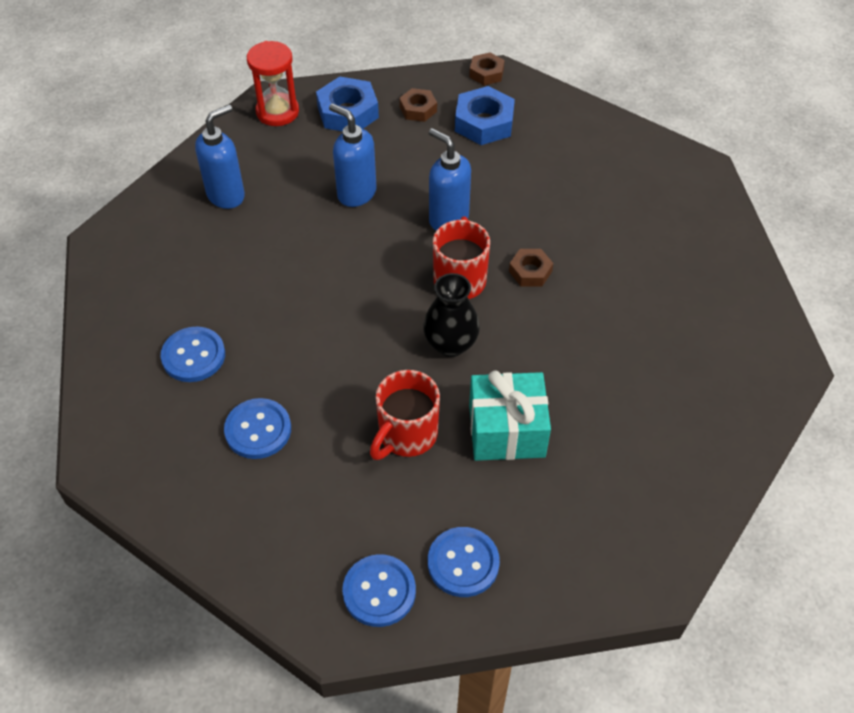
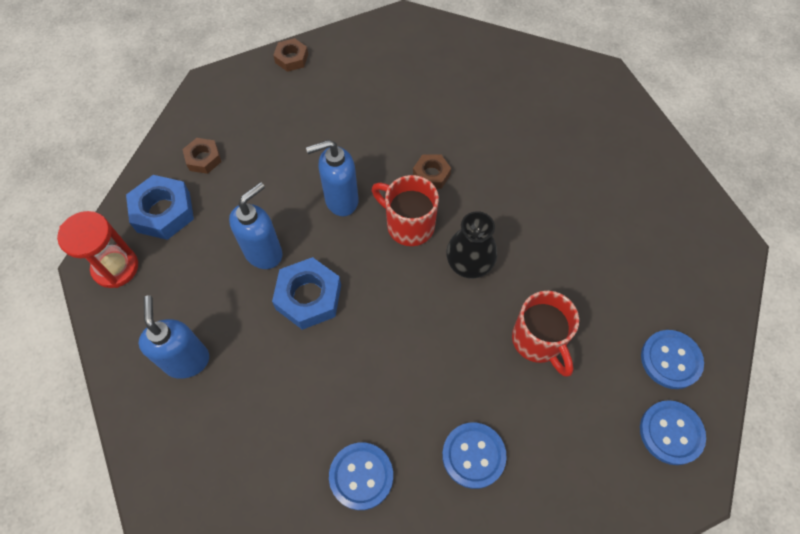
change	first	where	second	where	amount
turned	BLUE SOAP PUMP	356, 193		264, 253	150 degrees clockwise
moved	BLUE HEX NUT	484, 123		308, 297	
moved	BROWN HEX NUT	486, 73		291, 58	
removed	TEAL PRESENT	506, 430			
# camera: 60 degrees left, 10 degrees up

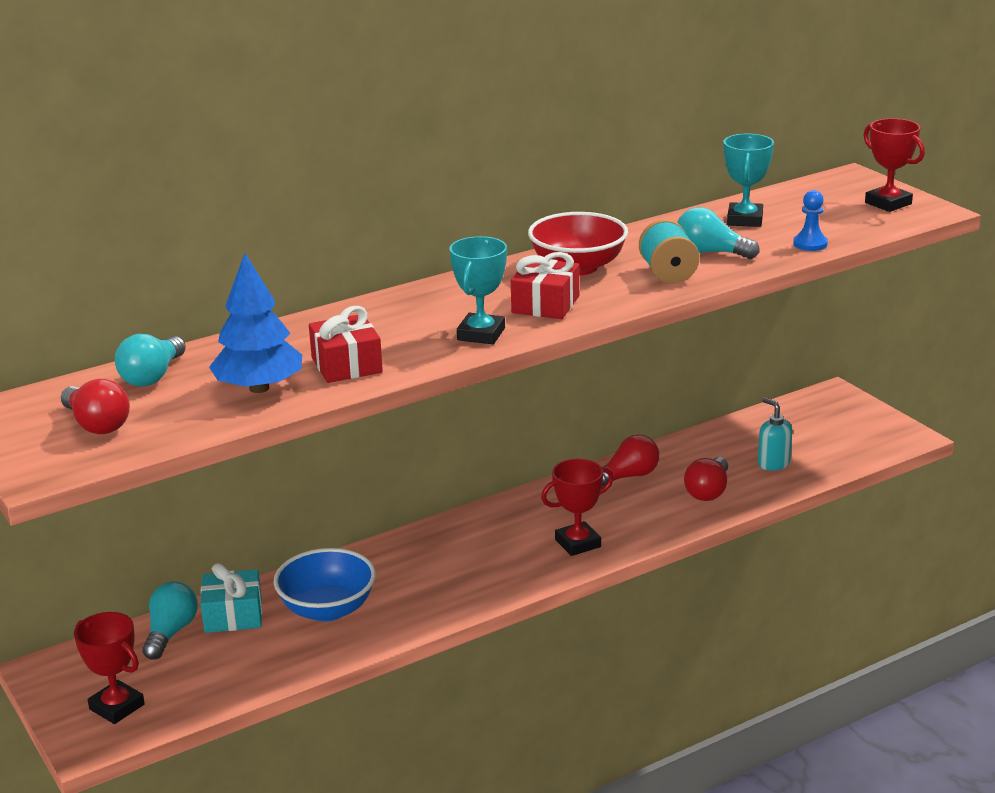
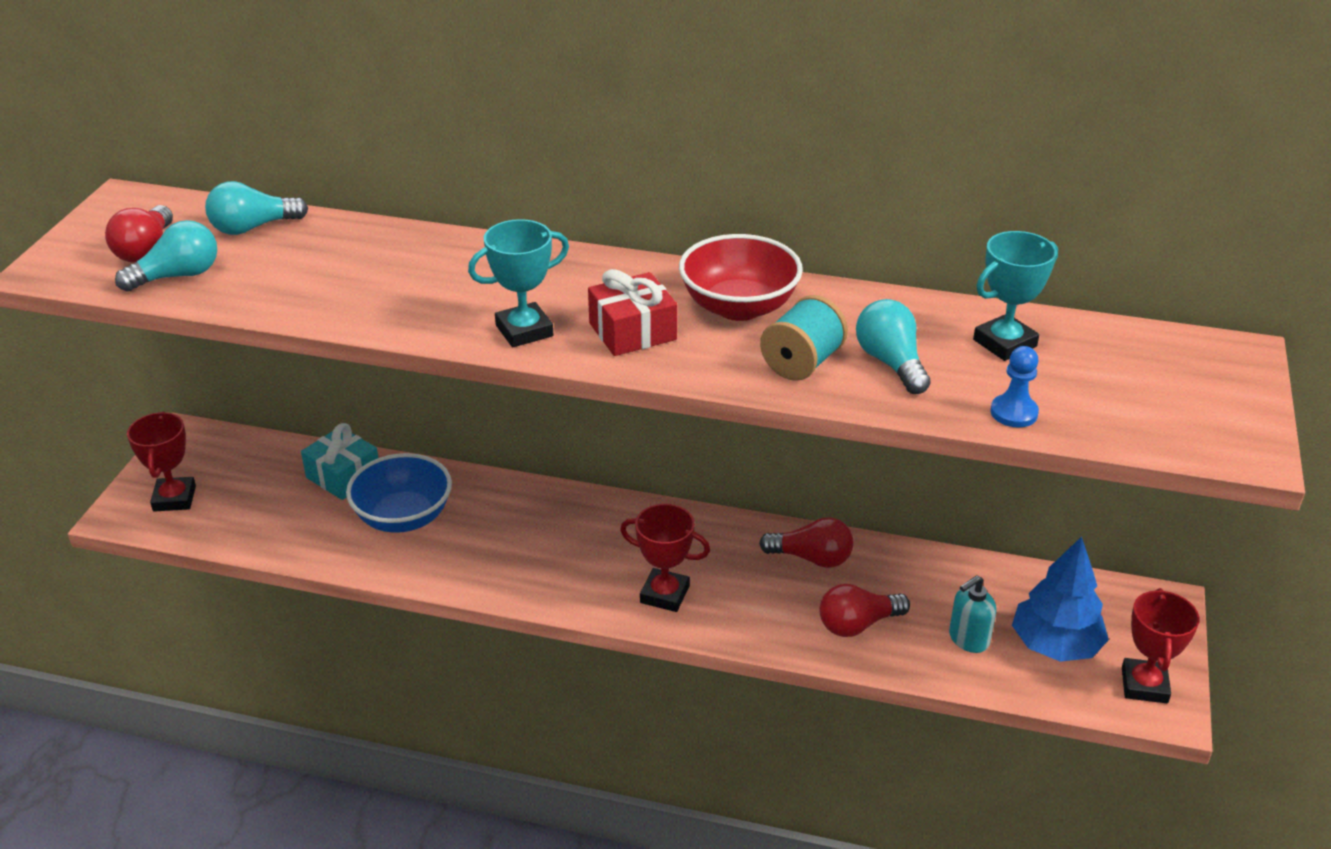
change	first	where	second	where	amount
moved	TEAL LIGHT BULB	170, 633		178, 276	
moved	BLUE TOY TREE	259, 388		1055, 645	
removed	SCARLET PRESENT	346, 365			
turned	TEAL SOAP PUMP	773, 463		968, 639	135 degrees counterclockwise
moved	SCARLET TROPHY	888, 203		1144, 685	
# camera: 45 degrees right, 10 degrees up

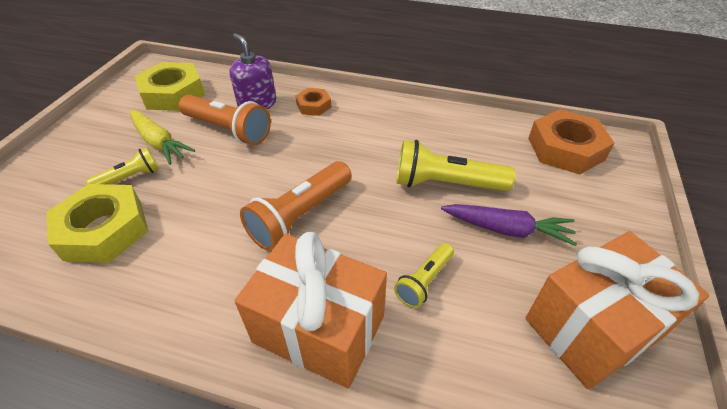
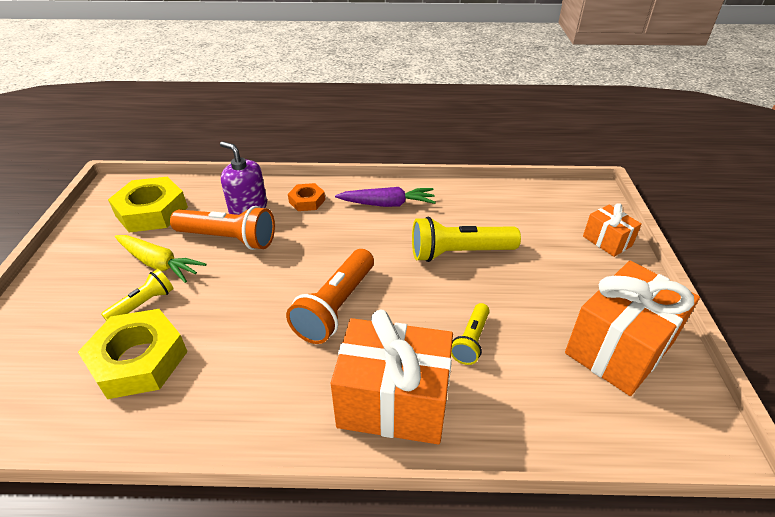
change	first	where	second	where	amount
moved	PURPLE CARROT	506, 229		387, 204	
removed	ORANGE-COLOURED HEX NUT	565, 149			
added			ORANGE-COLOURED PRESENT	607, 241	
# camera: 15 degrees left, 5 degrees down

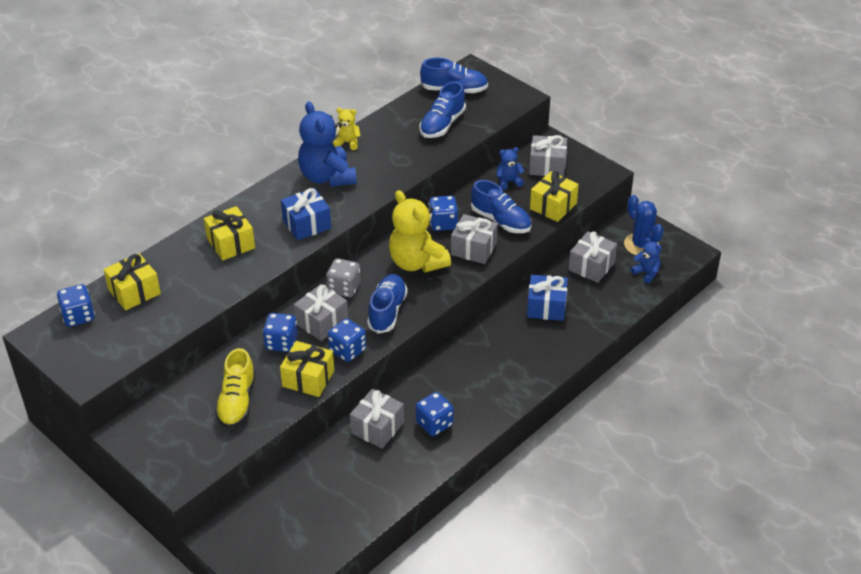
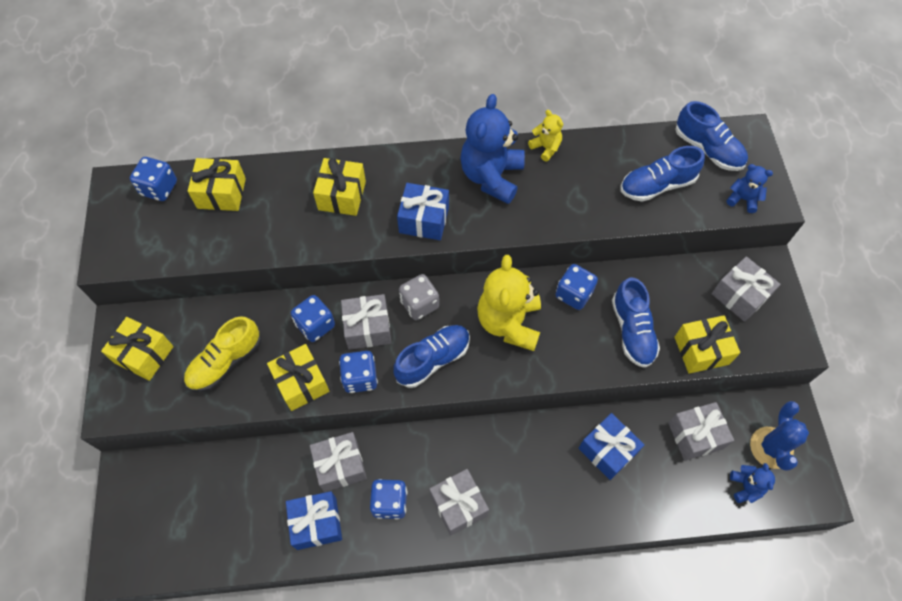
change	first	where	second	where	amount
moved	GRAY PRESENT	473, 249		458, 505	
moved	BLUE TEDDY BEAR	508, 181		743, 199	
added			BRIGHT YELLOW PRESENT	144, 354	
added			BLUE PRESENT	317, 523	
# camera: 40 degrees right, 20 degrees up

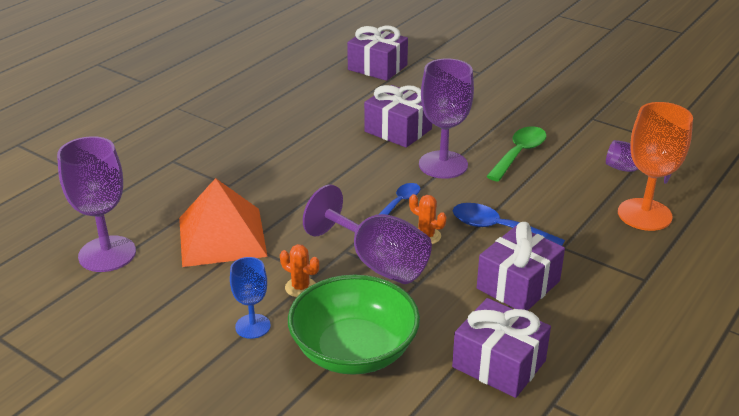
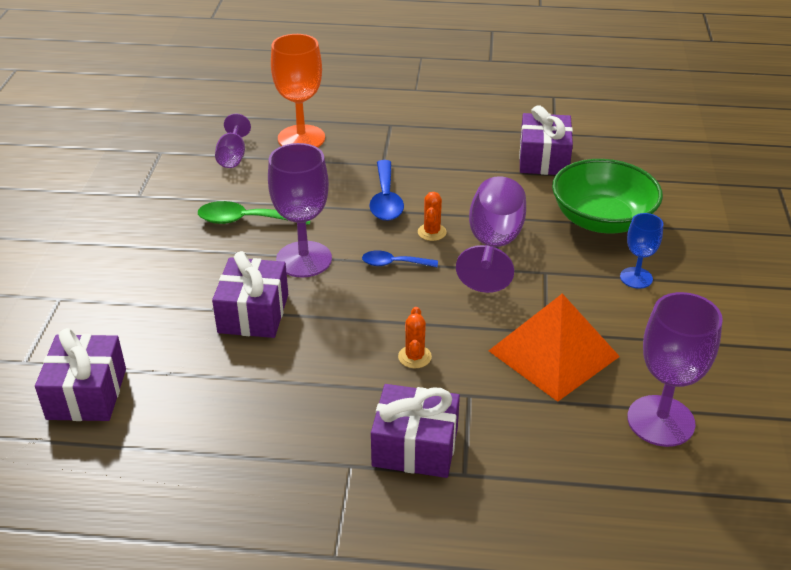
change	first	where	second	where	amount
moved	ORANGE-COLOURED SAGUARO CACTUS	300, 287		414, 357	
moved	PURPLE PRESENT	518, 285		415, 447	
# camera: 120 degrees left, 5 degrees up

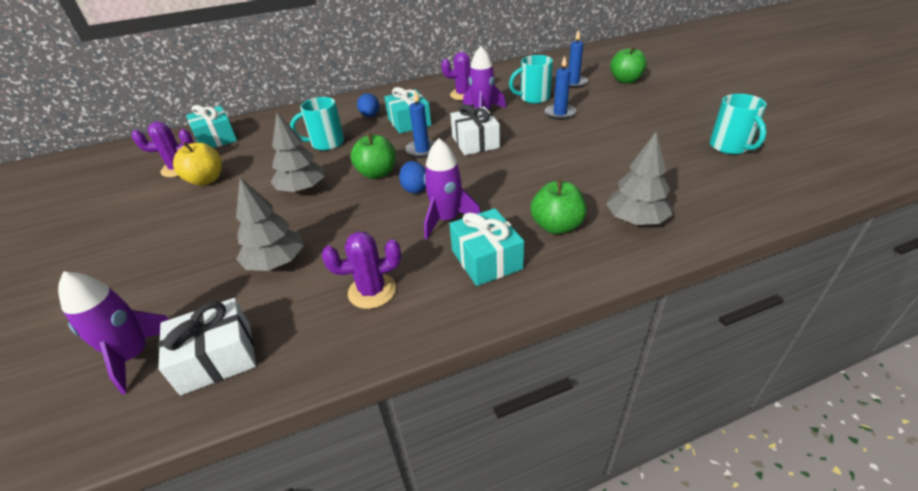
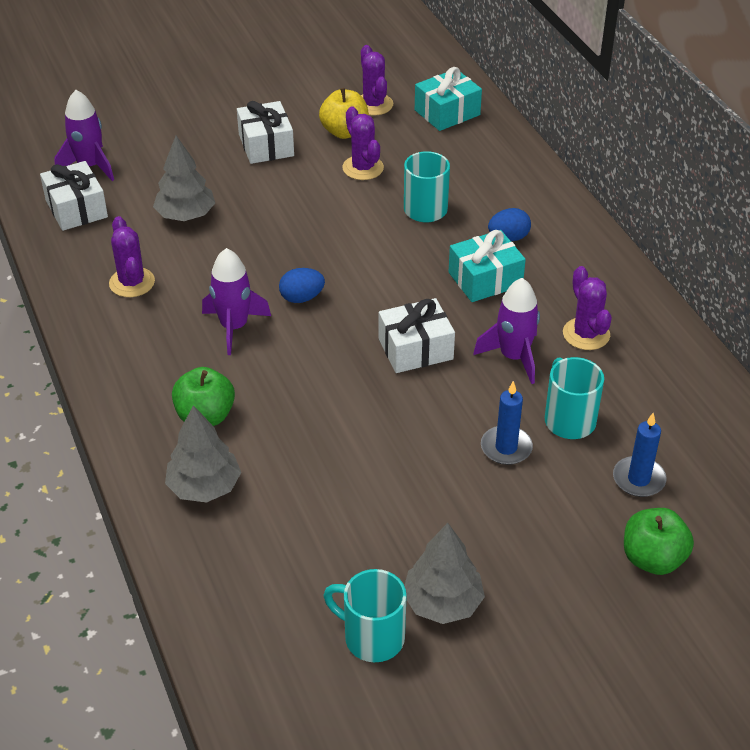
change	first	where	second	where	amount
moved	GRAY TOY TREE	302, 189		443, 602	
removed	EMERALD TOY APPLE	377, 173			
removed	BLUE PILLAR CANDLE	422, 150			
removed	TEAL PRESENT	486, 259			
turned	TEAL MUG	730, 147		372, 637	45 degrees clockwise
added			WHITE PRESENT	266, 145	
added			PURPLE SAGUARO CACTUS	363, 168	
# camera: 85 degrees right, 5 degrees up

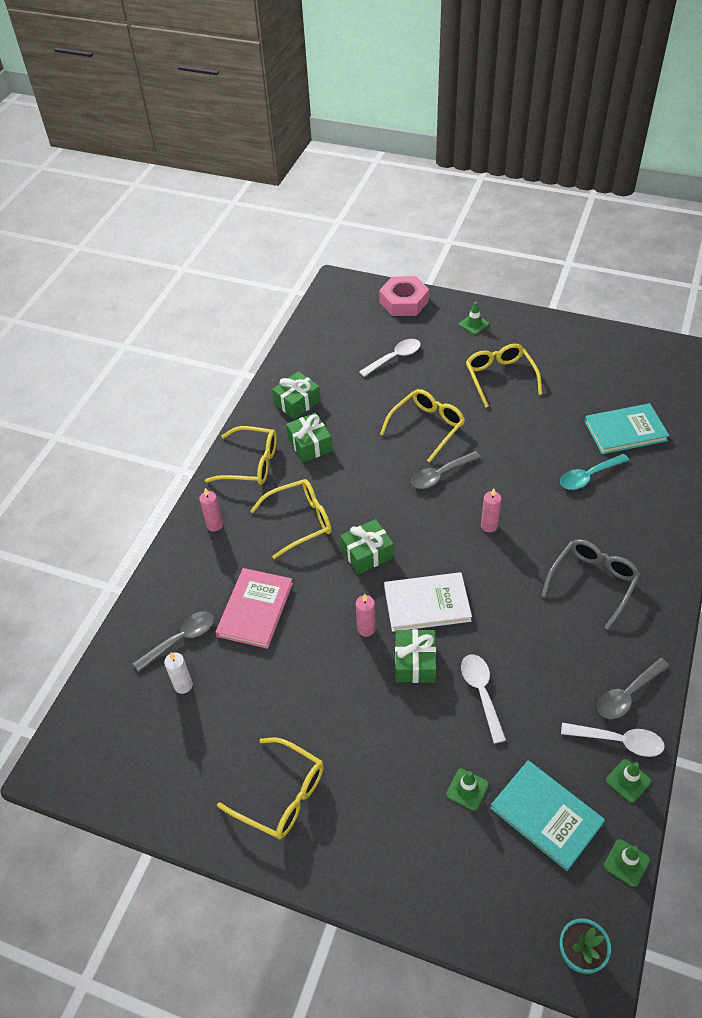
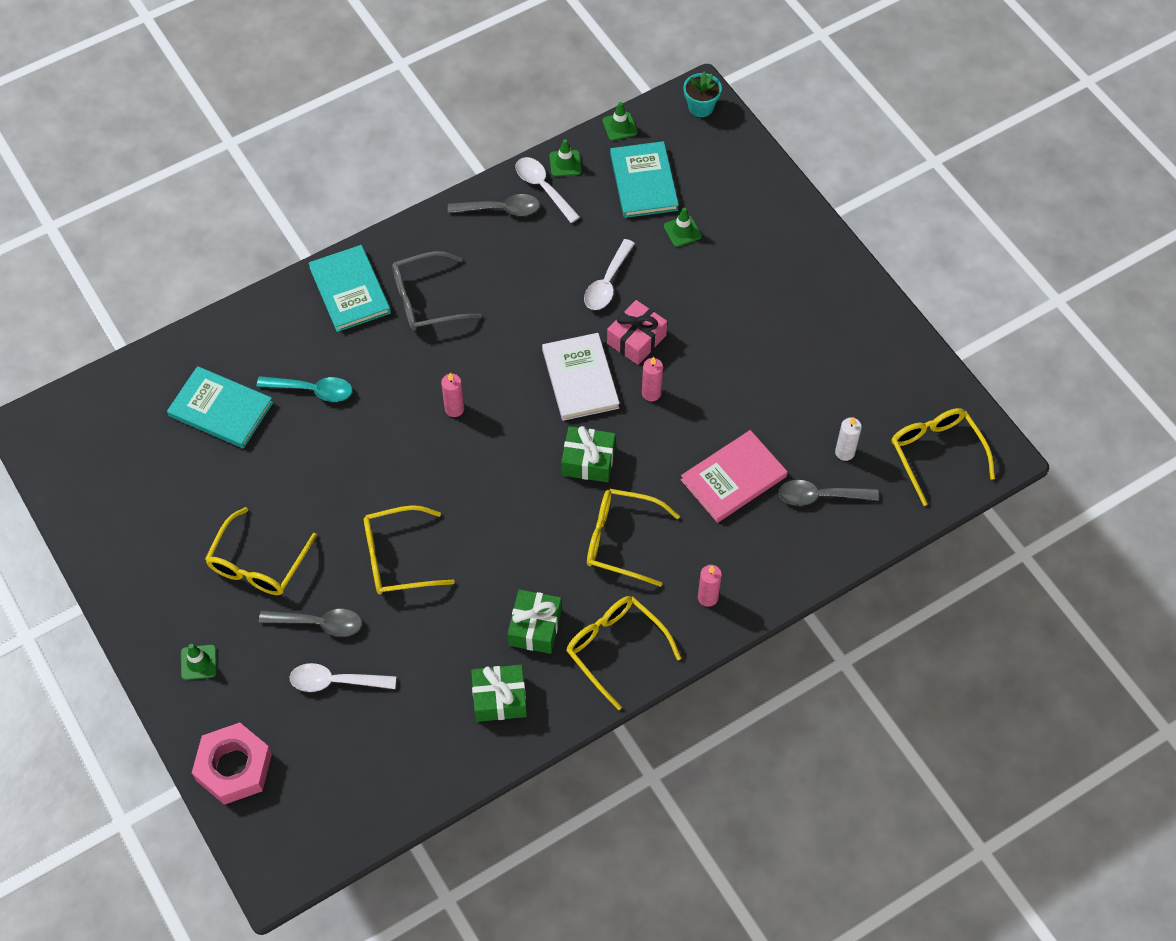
change	first	where	second	where	amount
moved	BRIGHT YELLOW GLASSES	281, 795		936, 453	
turned	WHITE BOOK	427, 604		580, 379	45 degrees clockwise
recoloured	EMERALD PRESENT	415, 662	ROSE-PINK PRESENT	636, 339	
moved	GRAY SPOON	440, 475		319, 623	
added			TEAL BOOK	350, 290	
# camera: 145 degrees left, 10 degrees up

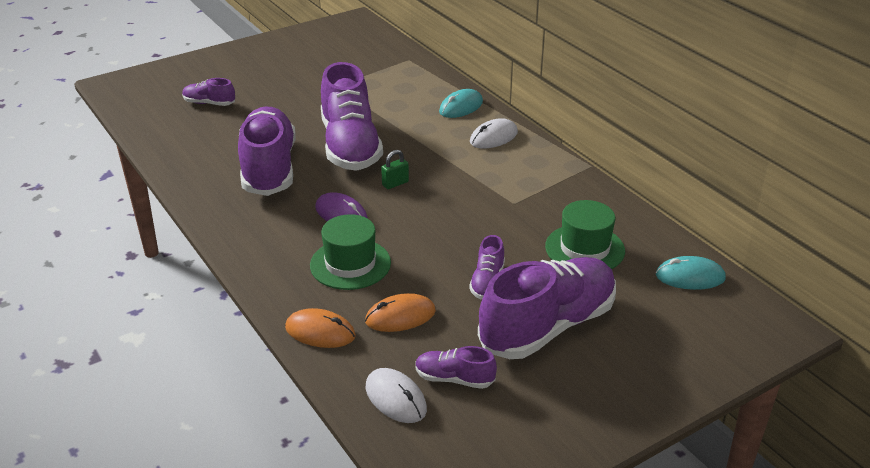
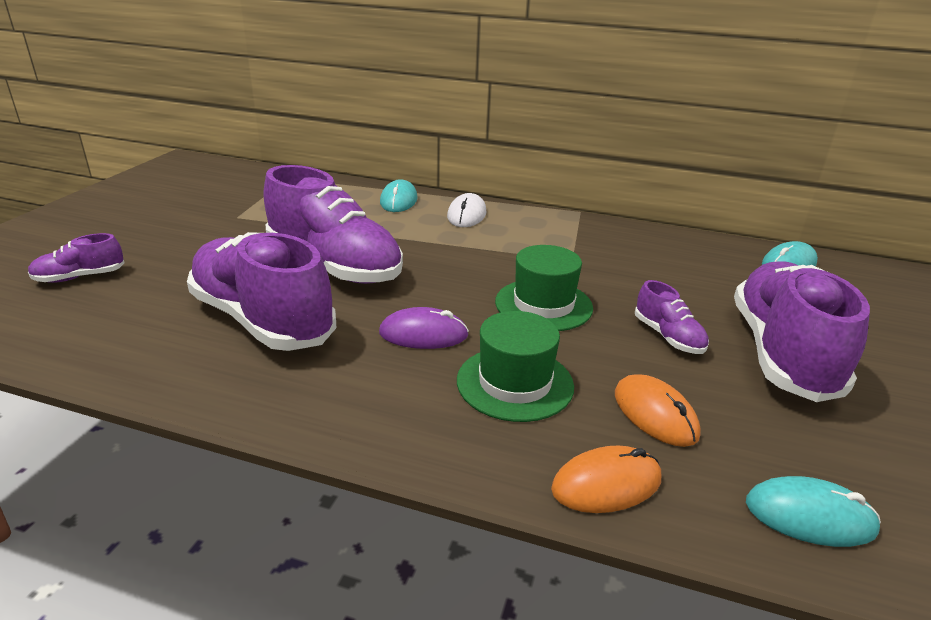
change	first	where	second	where	amount
turned	ORANGE-COLOURED PC MOUSE	400, 316		655, 414	60 degrees counterclockwise
recoloured	WHITE PC MOUSE	395, 398	TEAL PC MOUSE	809, 516	
removed	EMERALD PADLOCK	395, 183			
removed	PURPLE LACE-UP SHOE	454, 379			
moved	EMERALD HAT	584, 249		543, 305	
# camera: 40 degrees left, 5 degrees down

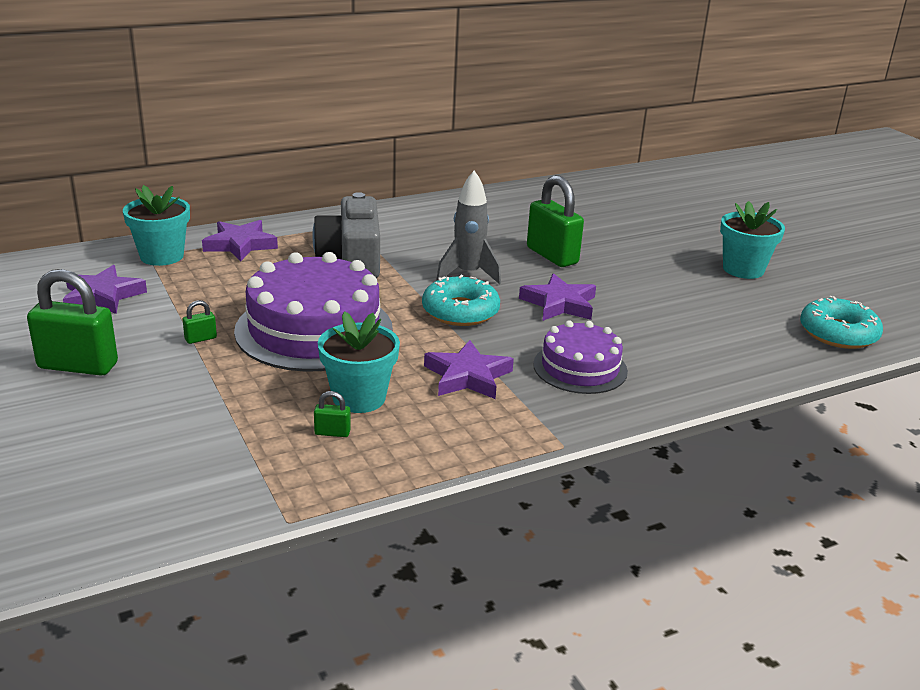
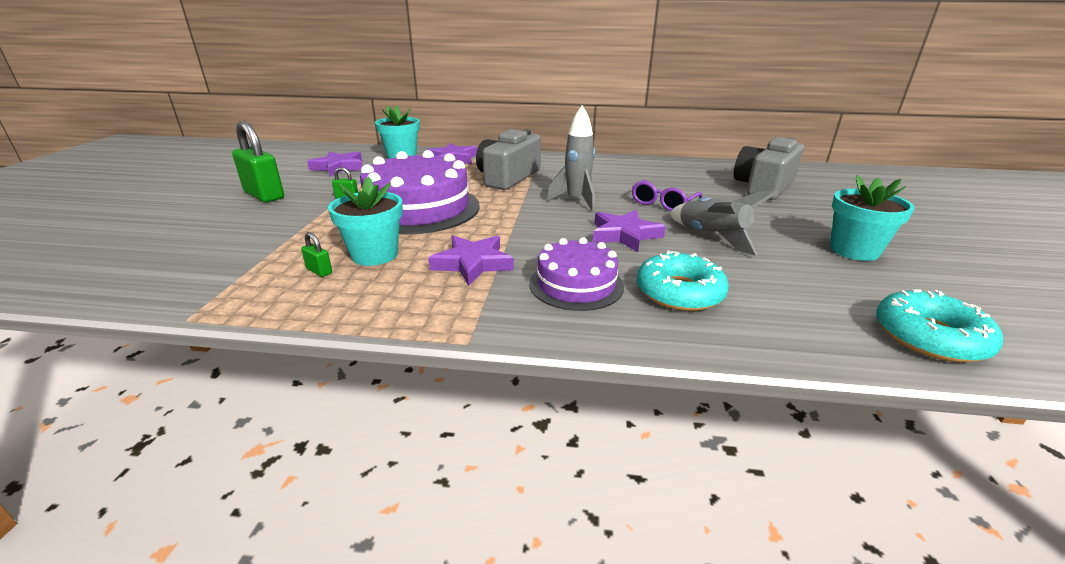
change	first	where	second	where	amount
moved	TEAL DOUGHNUT	460, 311		679, 292	
replaced	EMERALD PADLOCK	552, 256	PURPLE GLASSES	663, 203	
added			GRAY TOY ROCKET	711, 237	
added			GRAY CAMERA	764, 186	
# camera: 35 degrees right, 0 degrees up

